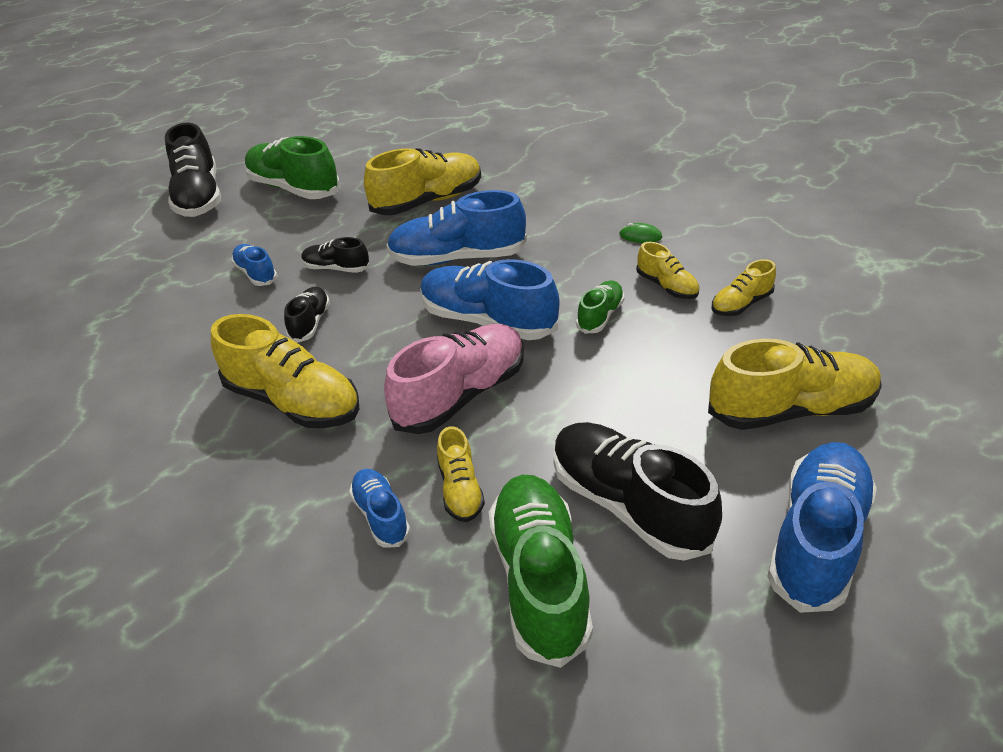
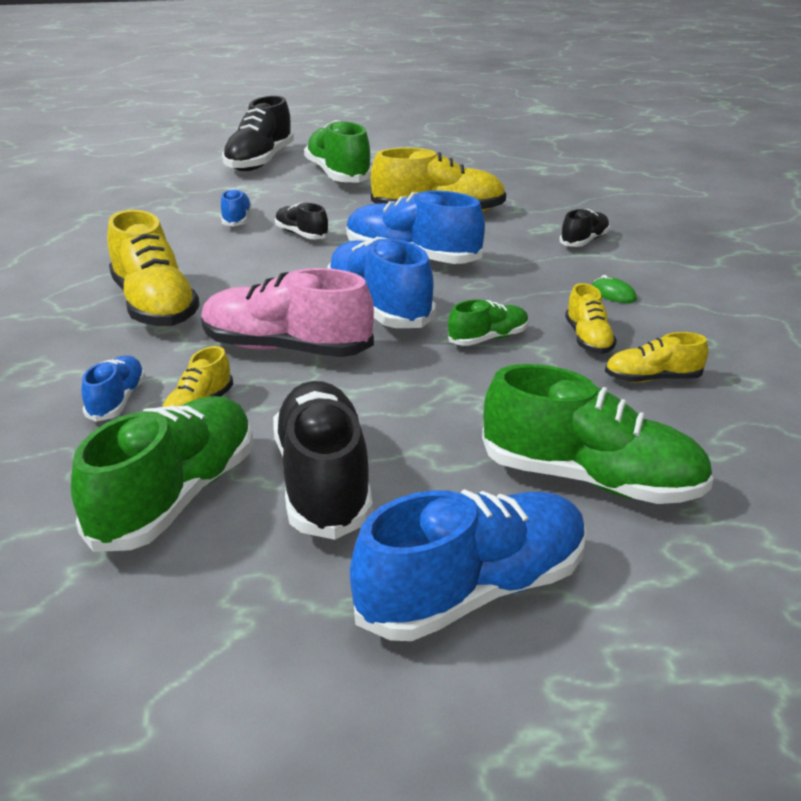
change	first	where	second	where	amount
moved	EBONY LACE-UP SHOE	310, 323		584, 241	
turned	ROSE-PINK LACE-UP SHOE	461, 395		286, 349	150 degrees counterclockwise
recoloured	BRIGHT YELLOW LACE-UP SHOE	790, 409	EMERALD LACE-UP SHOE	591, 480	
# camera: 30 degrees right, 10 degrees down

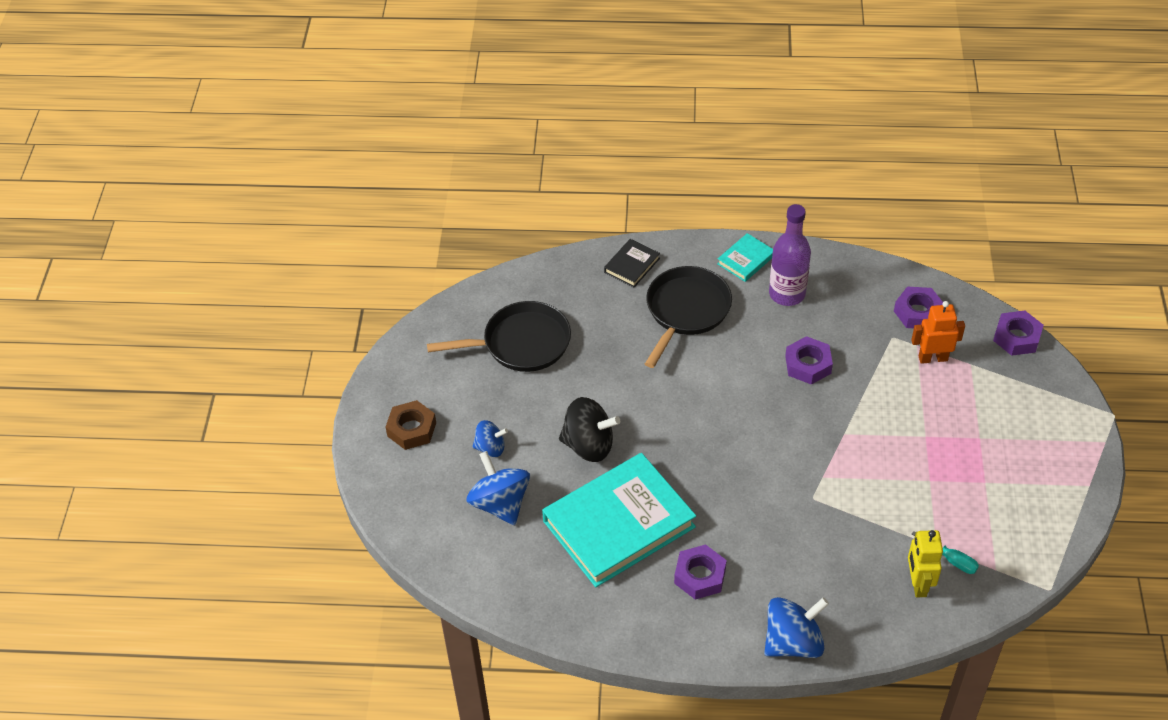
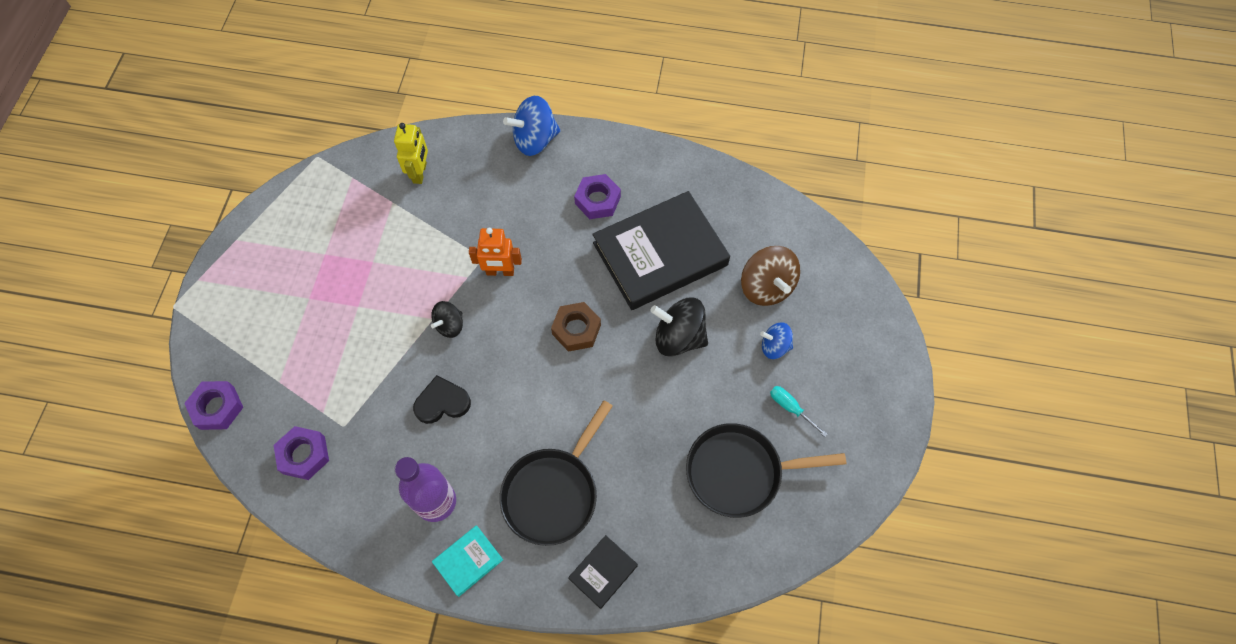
change	first	where	second	where	amount
moved	BROWN HEX NUT	412, 429		576, 329	
recoloured	BLUE TOY TOP	500, 504	BROWN TOY TOP	766, 287	
recoloured	TEAL BOOK	618, 524	EBONY BOOK	660, 254	
replaced	PURPLE HEX NUT	808, 365	EBONY HEART SHAPE	442, 402	
moved	ORANGE-COLOURED TOY ROBOT	933, 358		500, 271	
moved	TEAL HAND SCREWDRIVER	951, 560		790, 408	
added			EBONY TOY TOP	450, 325	
# camera: 175 degrees left, 15 degrees up

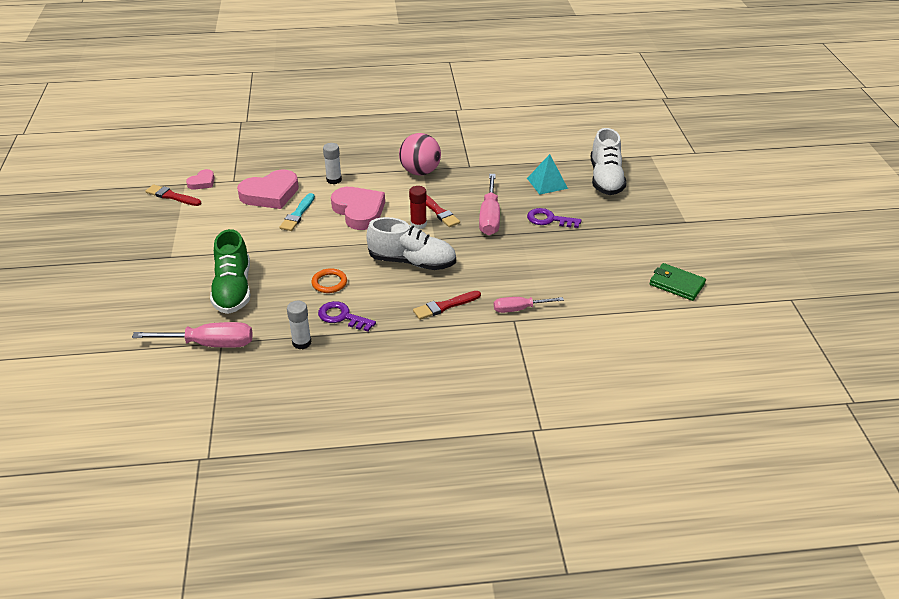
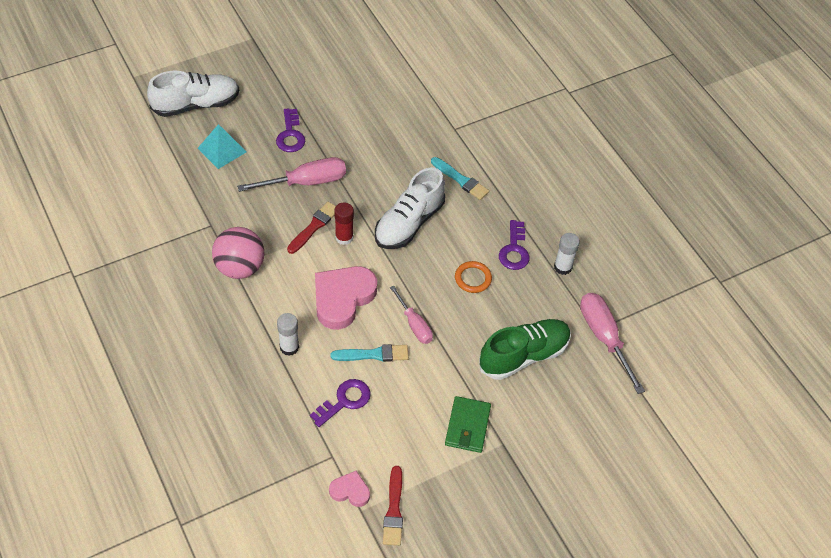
change	first	where	second	where	amount
replaced	ROSE-PINK HEART SHAPE	270, 194	PURPLE LATCHKEY	345, 401	
turned	WHITE LACE-UP SHOE	412, 262		409, 223	135 degrees counterclockwise
recoloured	SCARLET BRUSH	445, 306	TEAL BRUSH	461, 180	
moved	ROSE-PINK HAND SCREWDRIVER	519, 309		414, 324	
moved	EMERALD CARD WALLET	676, 284		467, 426	
# camera: 115 degrees left, 15 degrees up

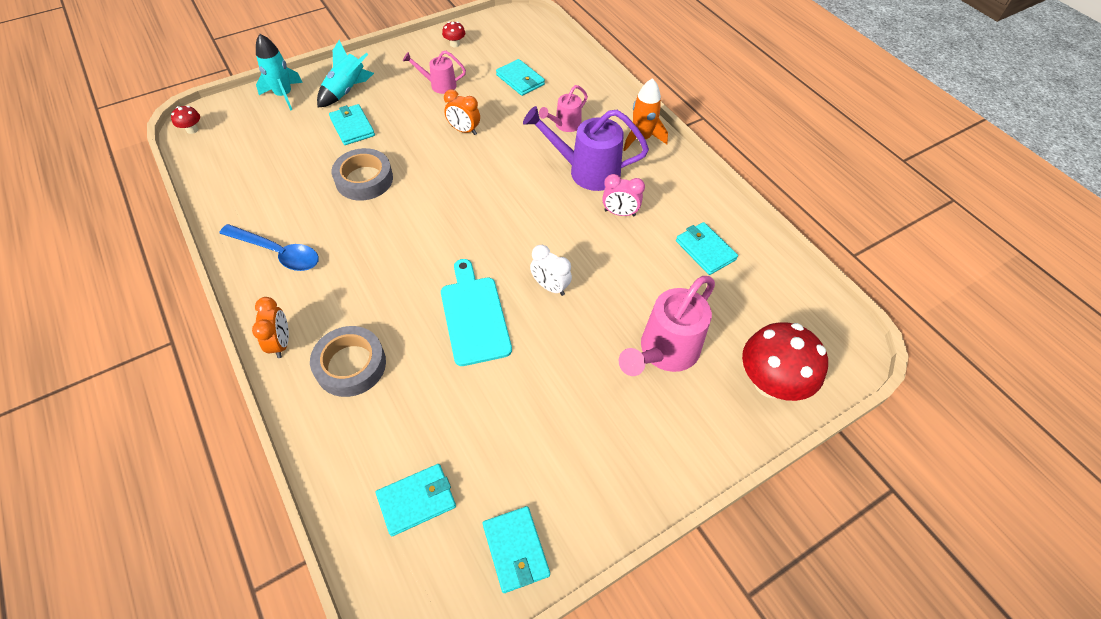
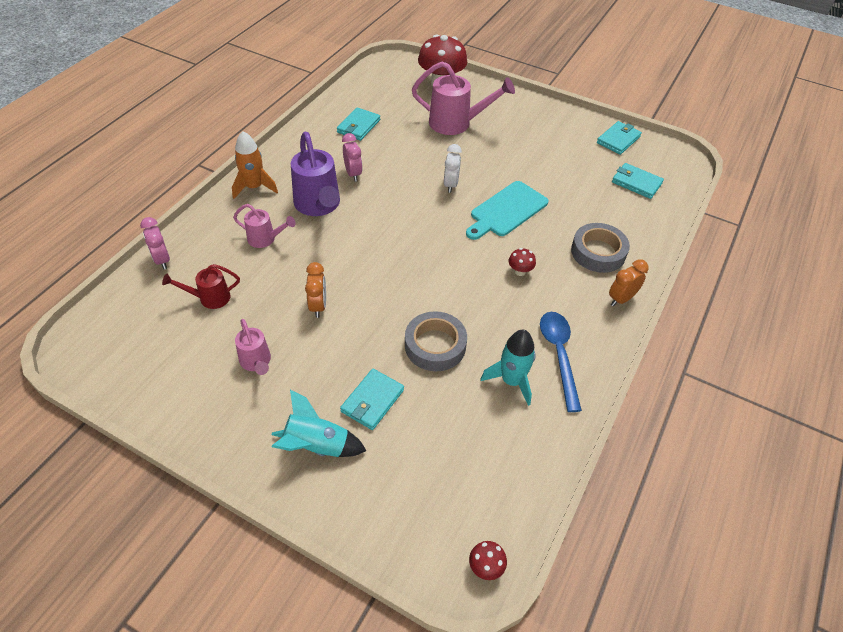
change	first	where	second	where	amount
moved	TEAL TOY ROCKET	284, 95		511, 381	
moved	SCARLET TOADSTOOL	455, 44		520, 271	
replaced	TEAL CARD WALLET	520, 80	SCARLET SPRINKLING CAN	210, 298	
added			ROSE-PINK CLOCK	162, 260	
# camera: 120 degrees left, 5 degrees down

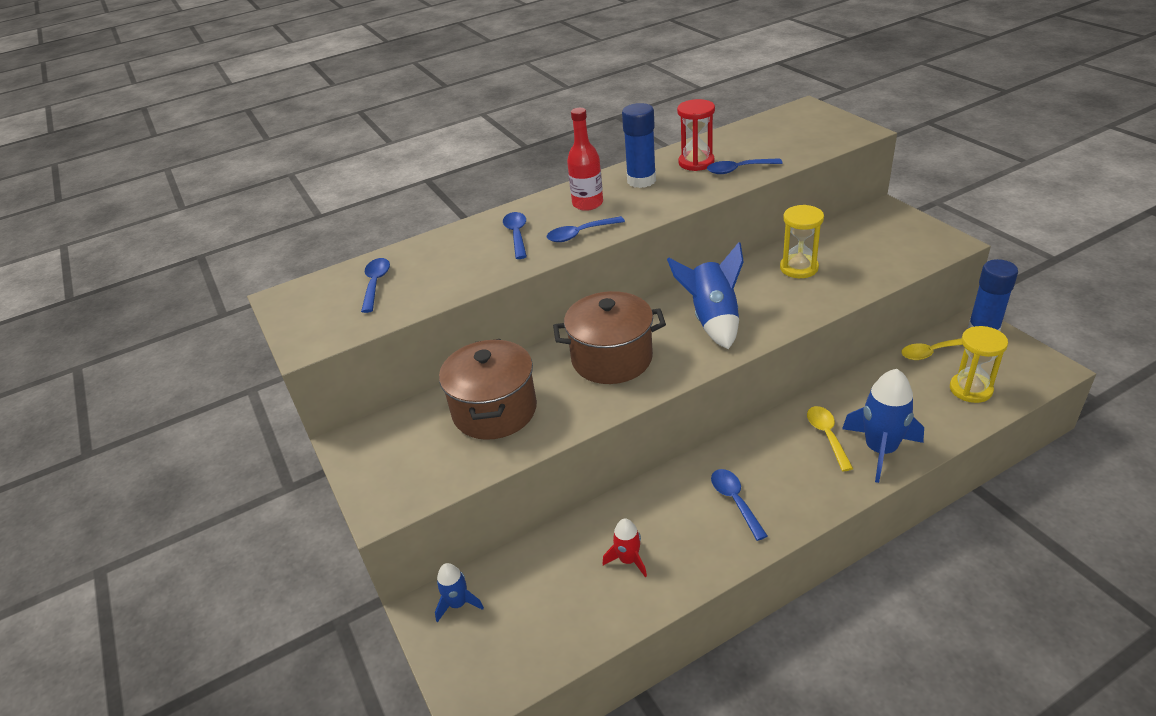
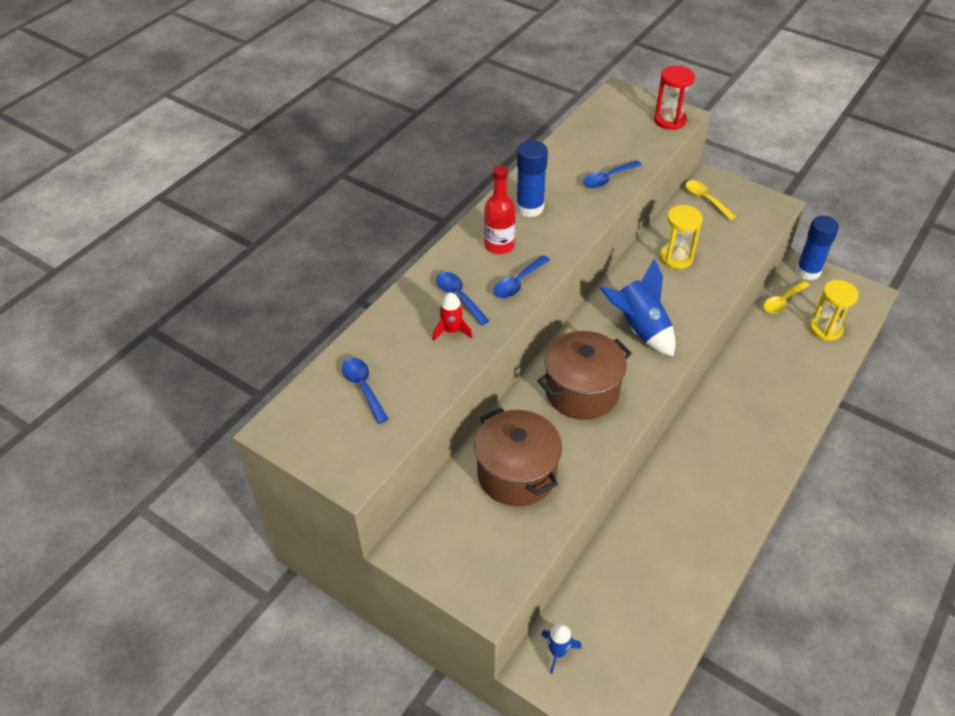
change	first	where	second	where	amount
moved	SCARLET TOY ROCKET	628, 560		452, 330	
moved	SCARLET HOURGLASS	696, 162		670, 120	
removed	BLUE SPOON	735, 501			
moved	BRIGHT YELLOW SPOON	827, 436		705, 199	
removed	BLUE TOY ROCKET	880, 450			
# camera: 30 degrees left, 10 degrees up

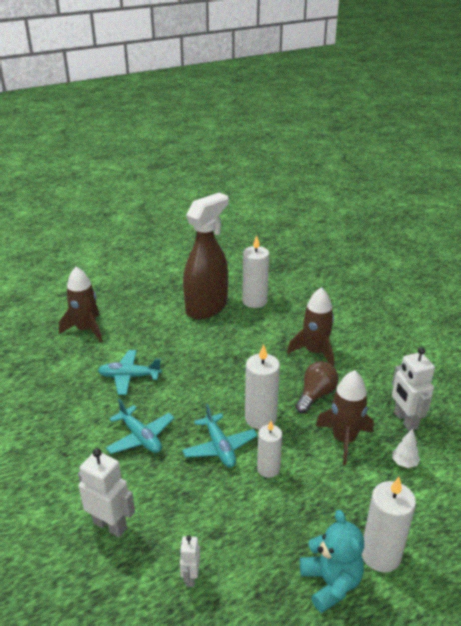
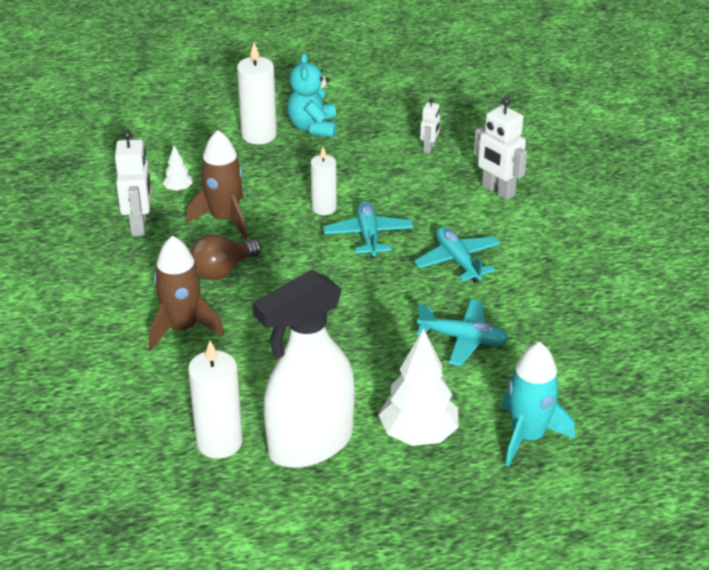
change	first	where	second	where	amount
recoloured	BROWN TOY ROCKET	86, 329	TEAL TOY ROCKET	528, 436	
recoloured	BROWN SPRAYER	207, 307	WHITE SPRAYER	310, 444	
removed	WHITE PILLAR CANDLE	260, 418			
added			WHITE TOY TREE	418, 434	
# camera: 165 degrees left, 5 degrees up

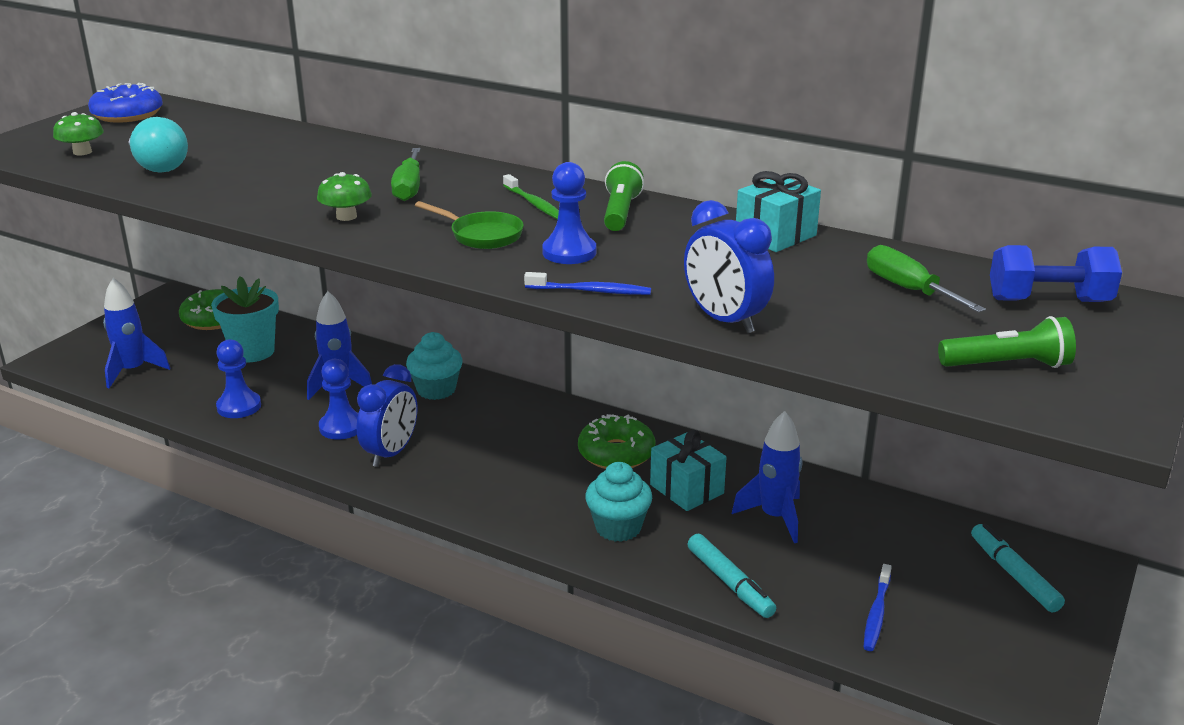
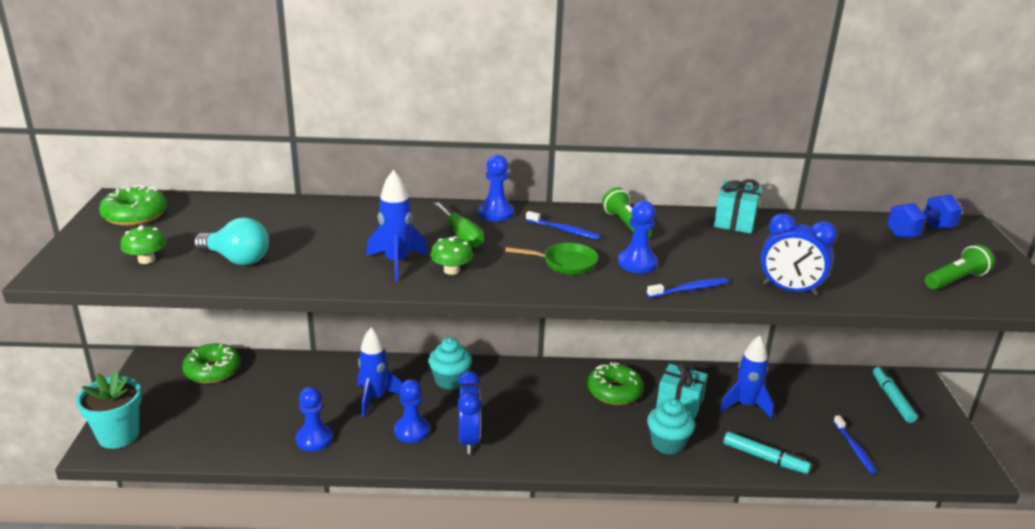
change	first	where	second	where	amount
recoloured	BLUE DOUGHNUT	127, 114	EMERALD DOUGHNUT	135, 215	
moved	BLUE TOY ROCKET	133, 371		397, 263	
moved	TEAL PLANT POT	252, 352		118, 435	
recoloured	EMERALD TOOTH BRUSH	534, 204	BLUE TOOTH BRUSH	564, 230	
removed	EMERALD HAND SCREWDRIVER	908, 289			
turned	TEAL MARKER PEN	1014, 575		892, 399	45 degrees clockwise
added			BLUE CHESS PAWN	496, 213	
# camera: 30 degrees left, 0 degrees up

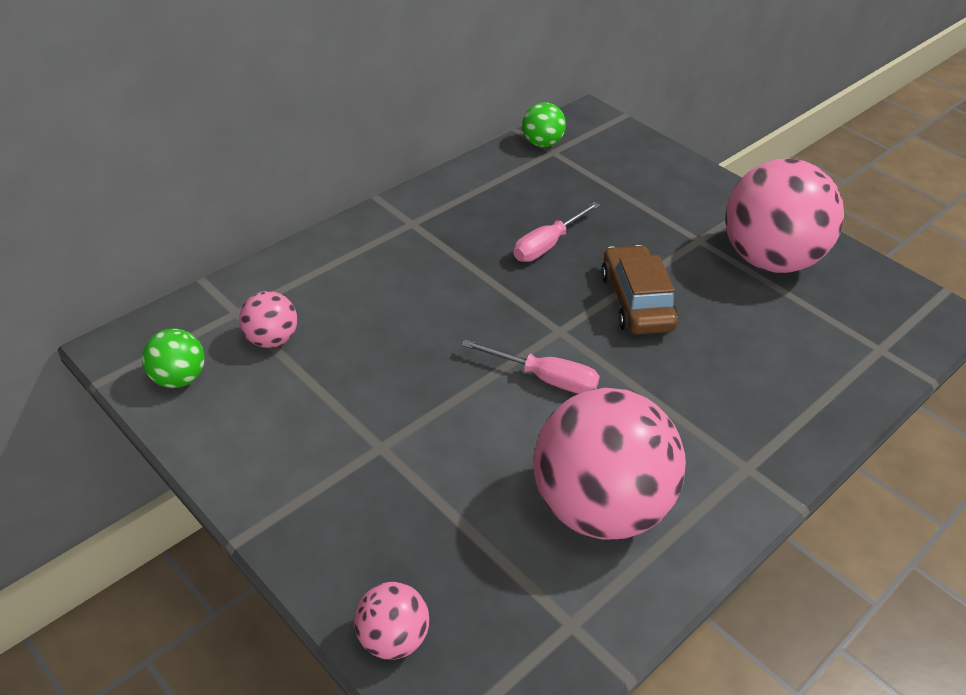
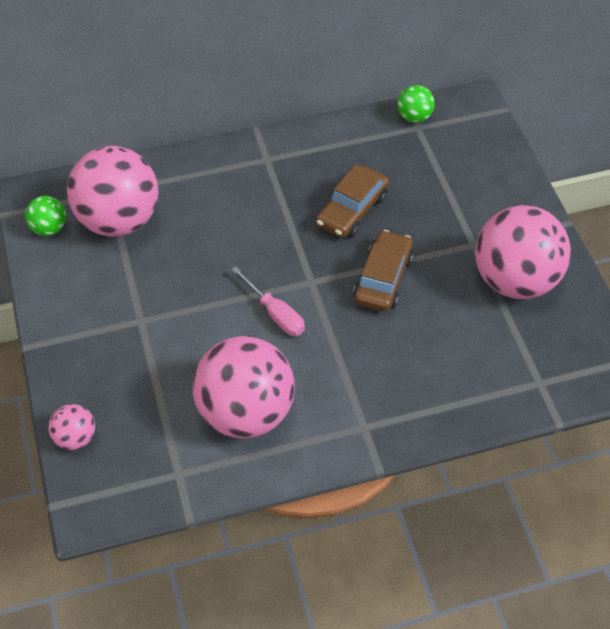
change	first	where	second	where	amount
resized	ROSE-PINK PLAY BALL	271, 339		119, 220	x2.22
replaced	ROSE-PINK HAND SCREWDRIVER	547, 245	BROWN CAR	352, 210	
# camera: 30 degrees right, 10 degrees up

